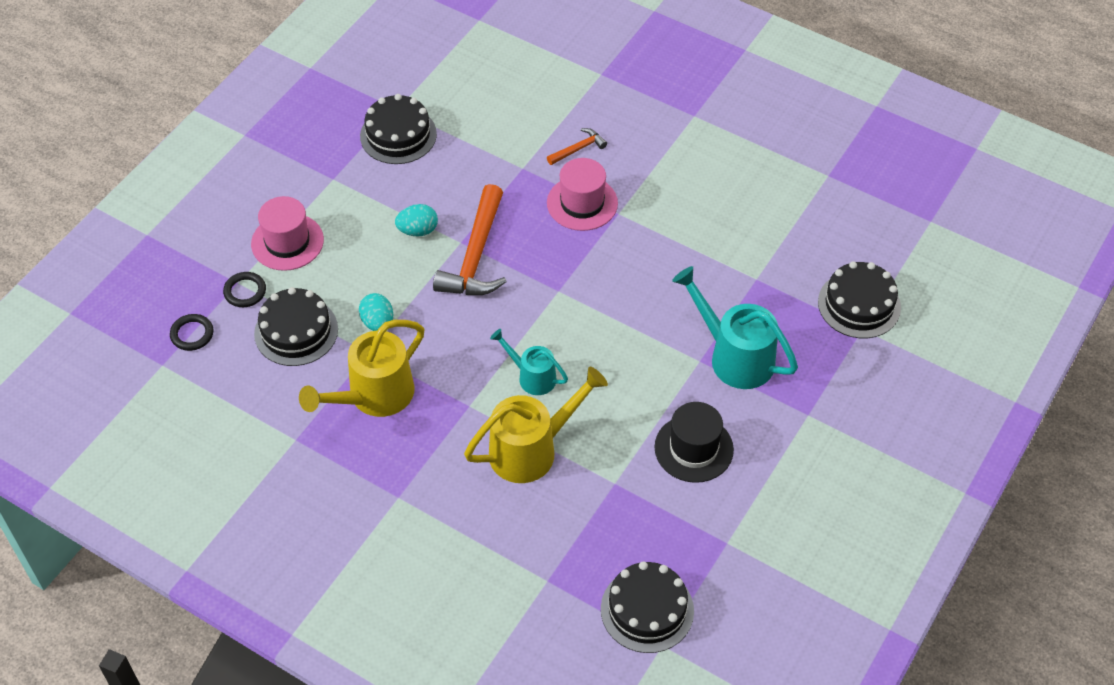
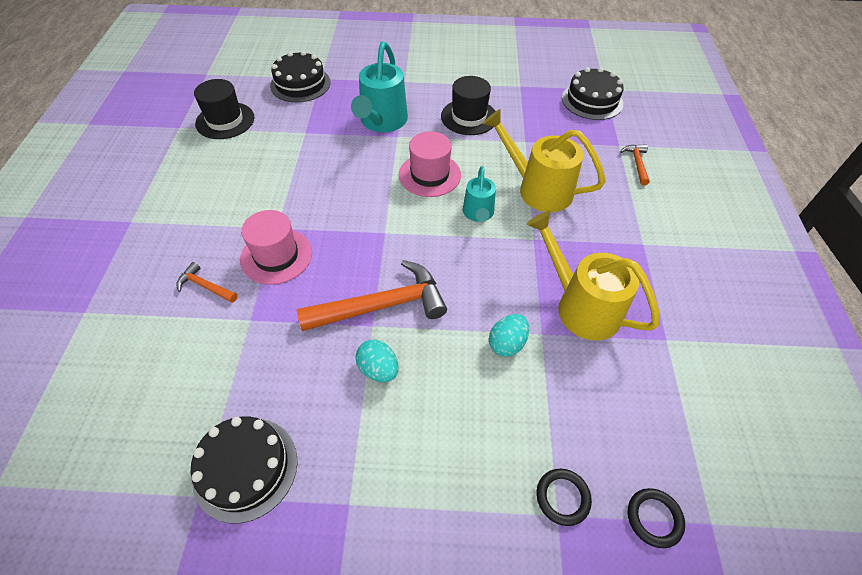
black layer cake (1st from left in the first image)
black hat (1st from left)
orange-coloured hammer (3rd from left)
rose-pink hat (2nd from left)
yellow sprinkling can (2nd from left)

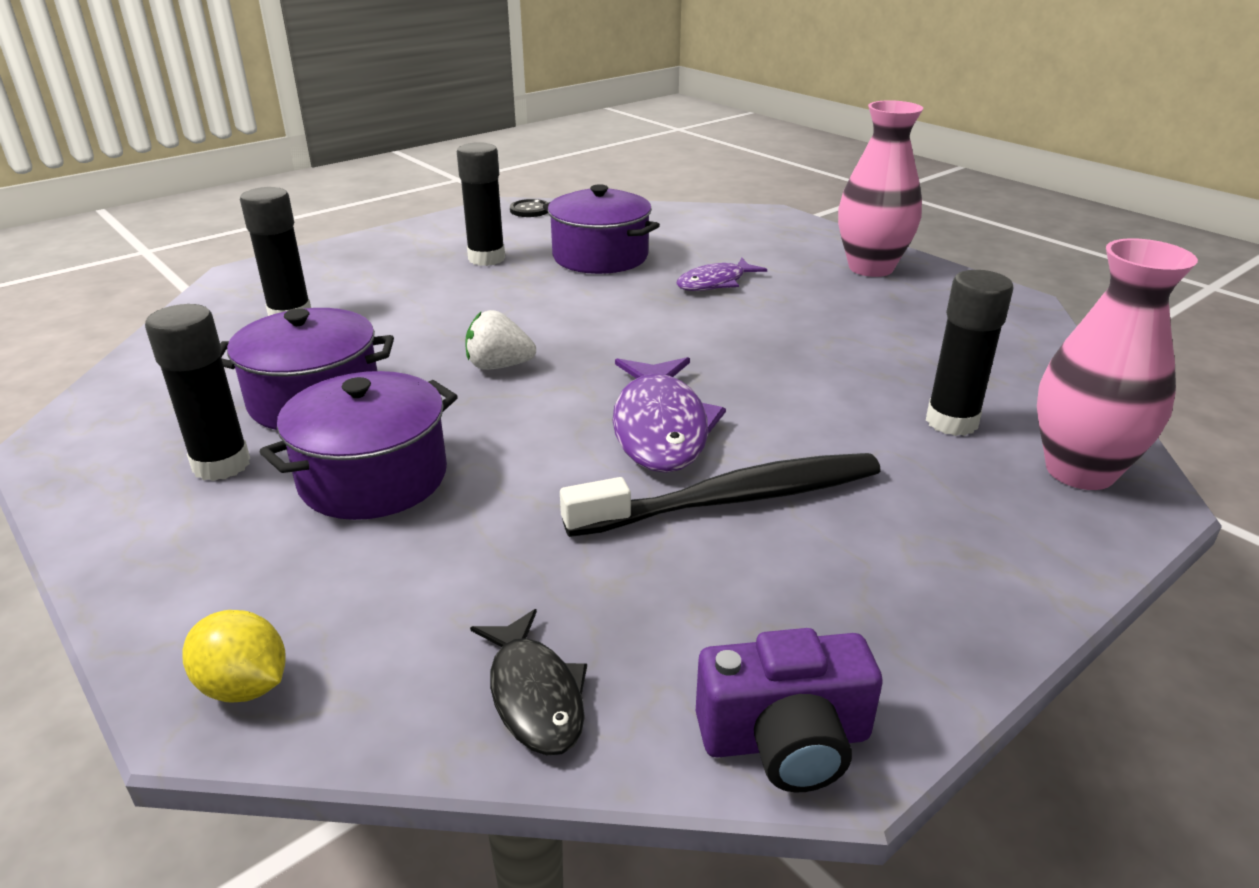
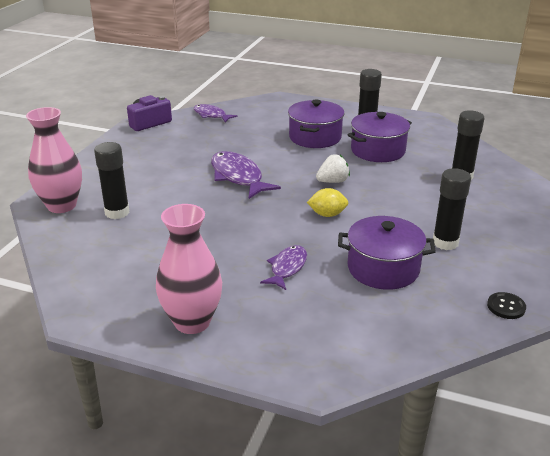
black dental brush
yellow lemon
violet toy fish (1st from left)

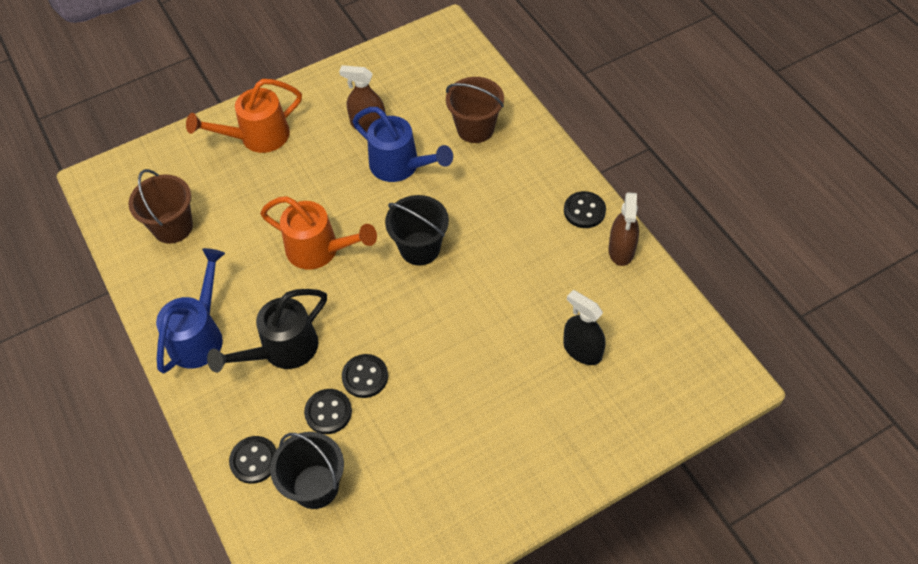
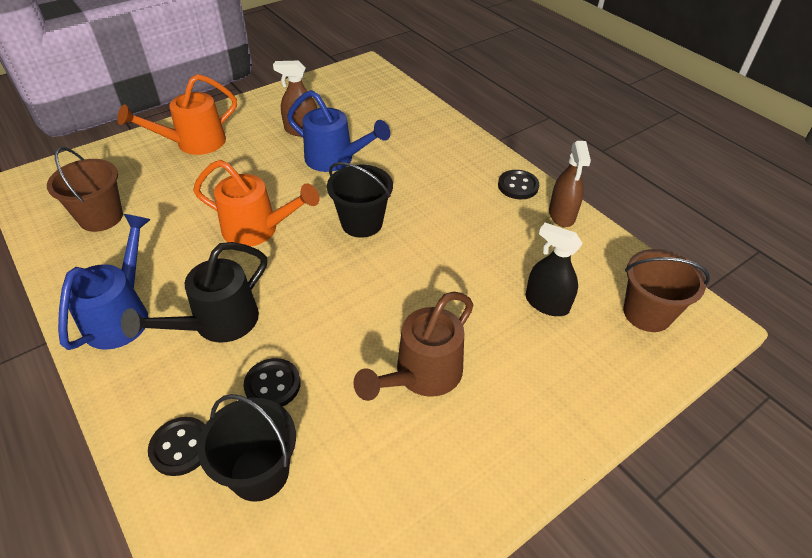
black shirt button (3rd from left in the first image)
brown sprinkling can
brown pail (2nd from left)

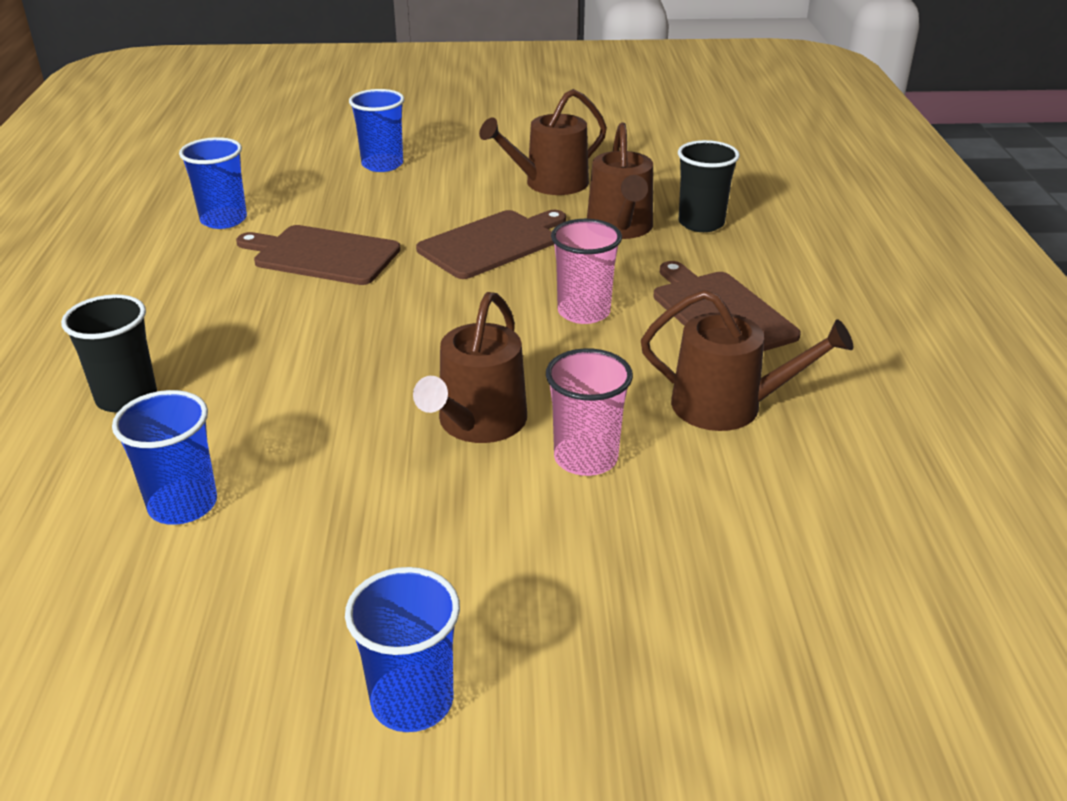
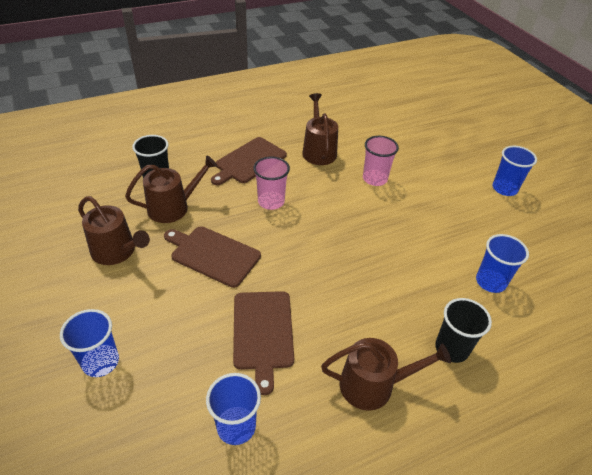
brown sprinkling can (4th from left)

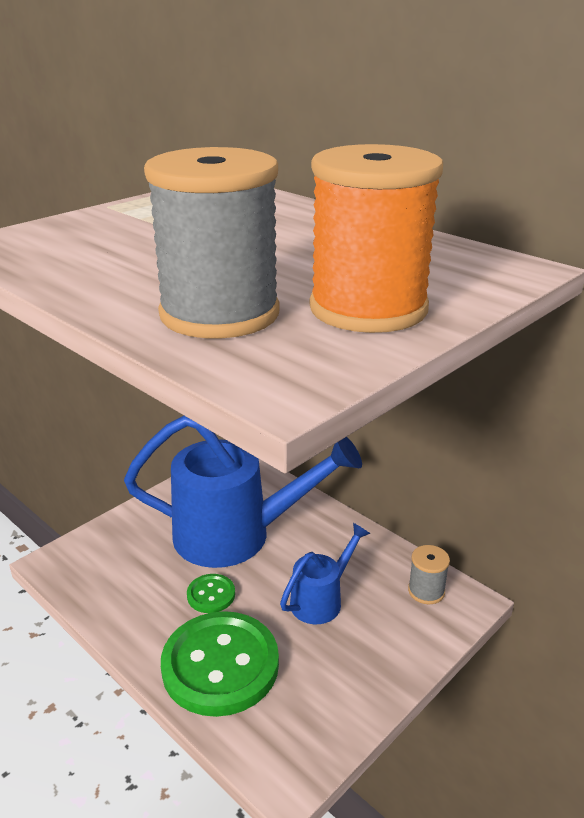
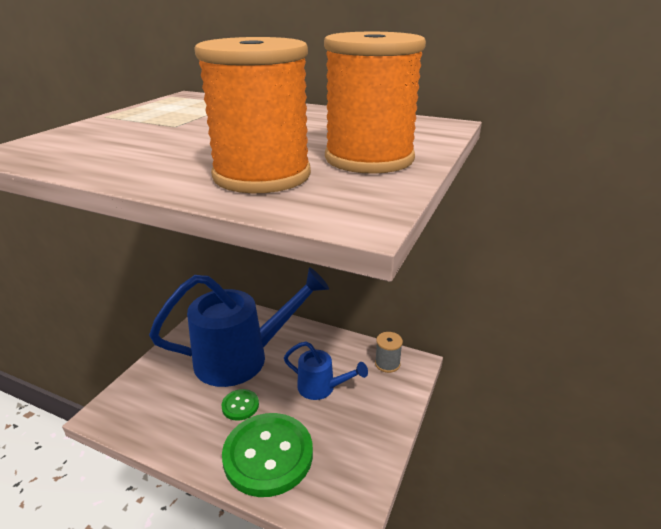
orange-coloured reel of thread (1st from left)
blue sprinkling can (2nd from left)

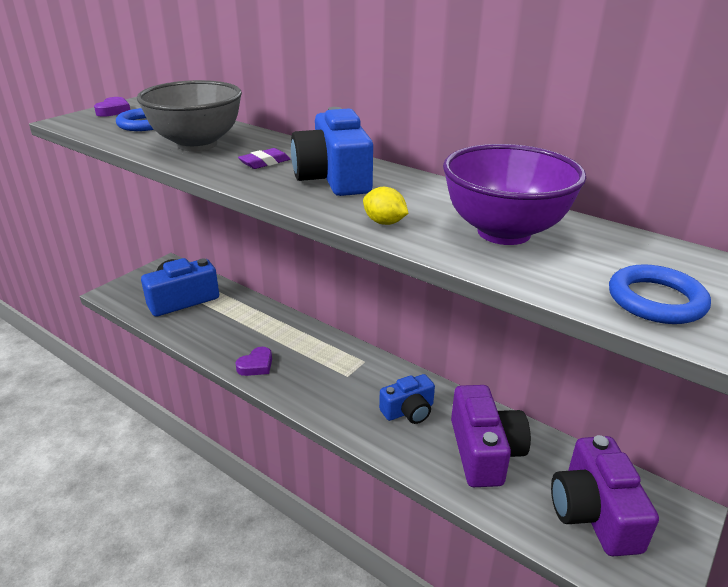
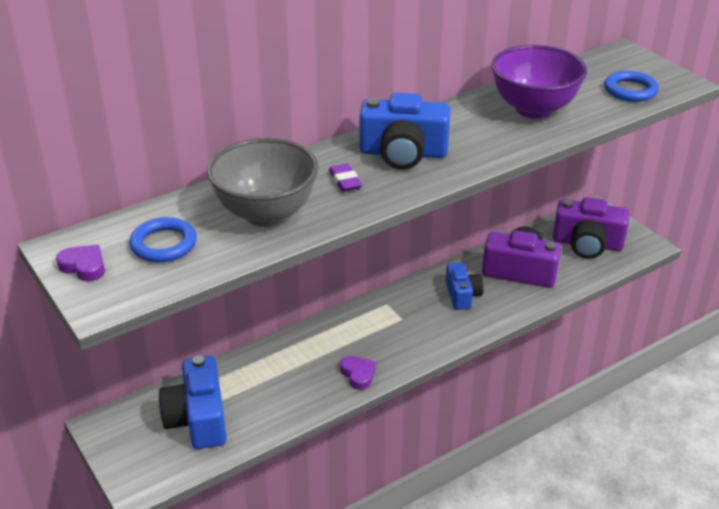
yellow lemon

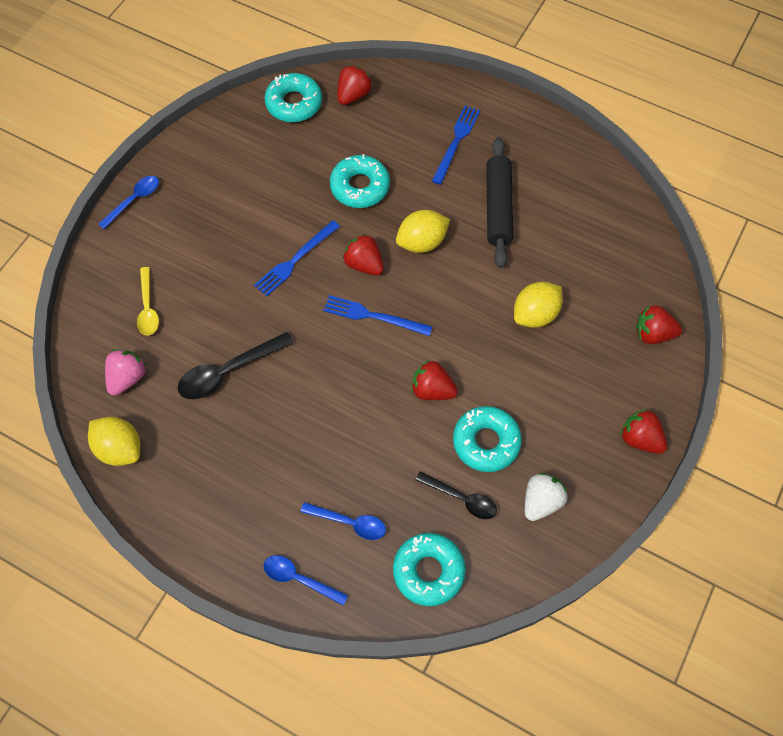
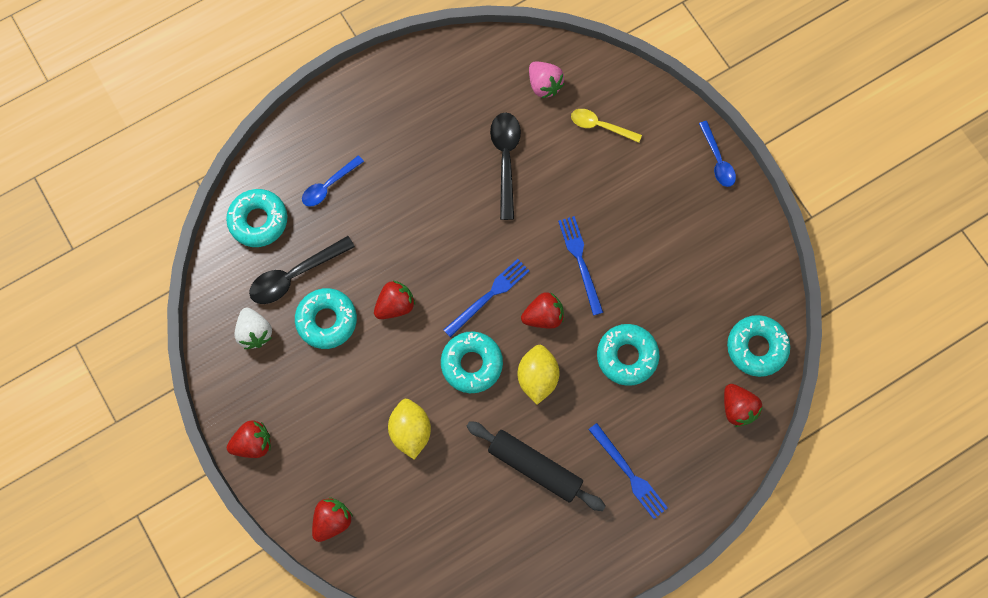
yellow lemon (1st from left in the first image)
blue tablespoon (2nd from left in the first image)
aqua doughnut (3rd from left)
black tablespoon (1st from left)

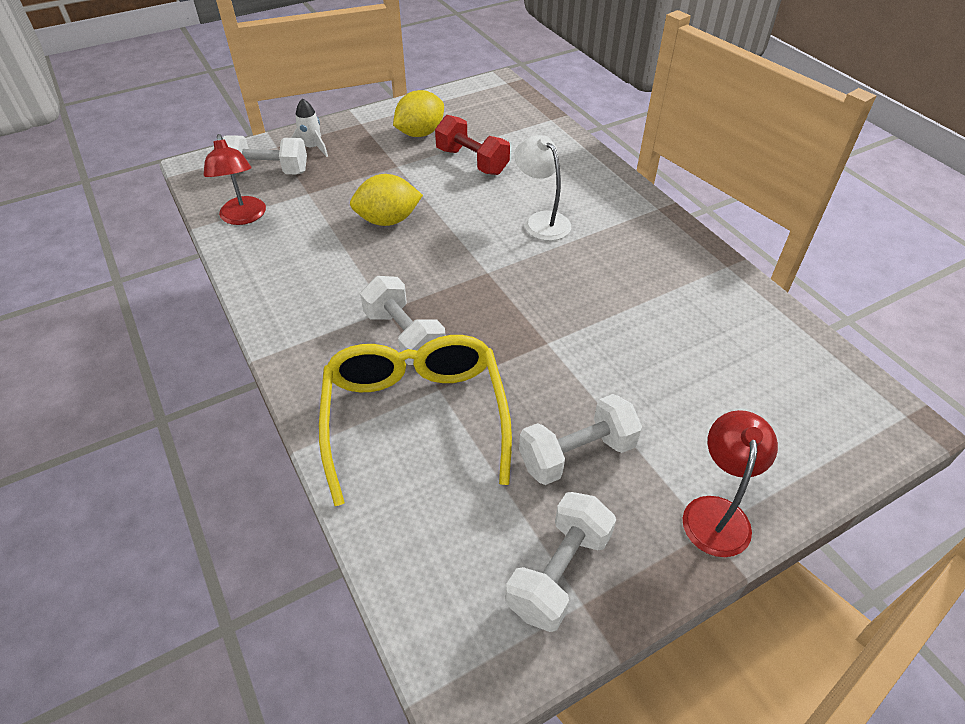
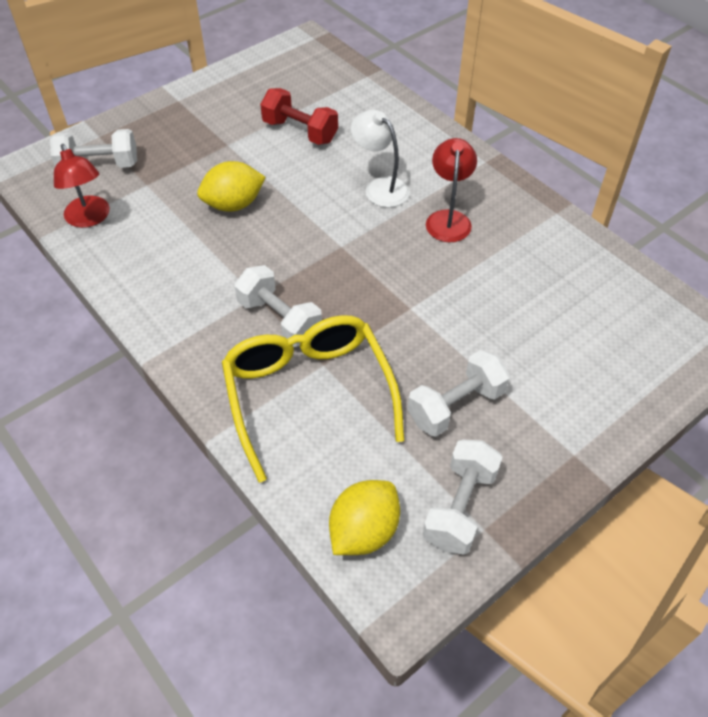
pure white rocket
yellow lemon (2nd from left)
scarlet reading lamp (2nd from left)

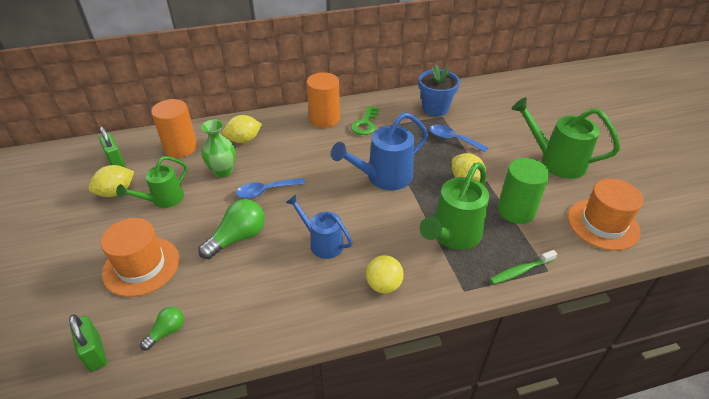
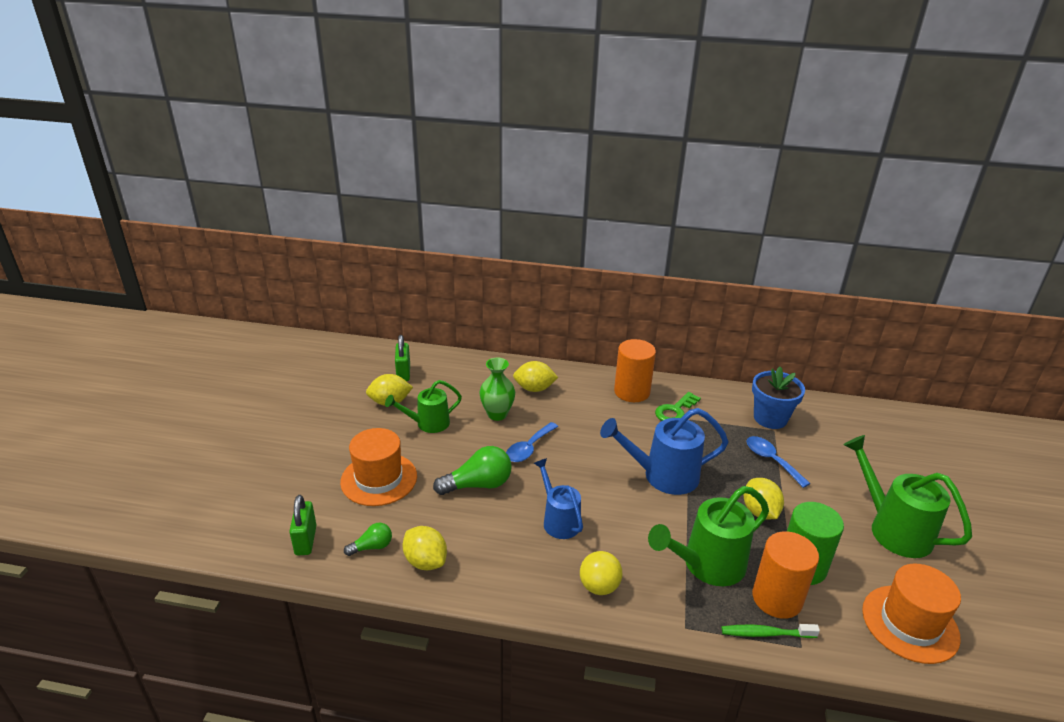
yellow lemon (2nd from left)
orange-coloured solid cylinder (2nd from left)
blue tablespoon (1st from left)

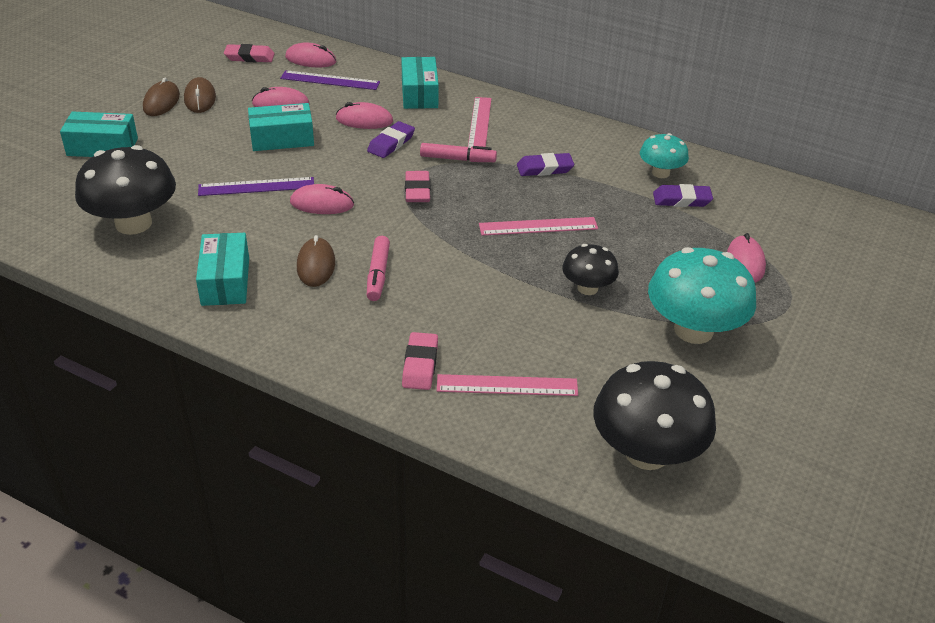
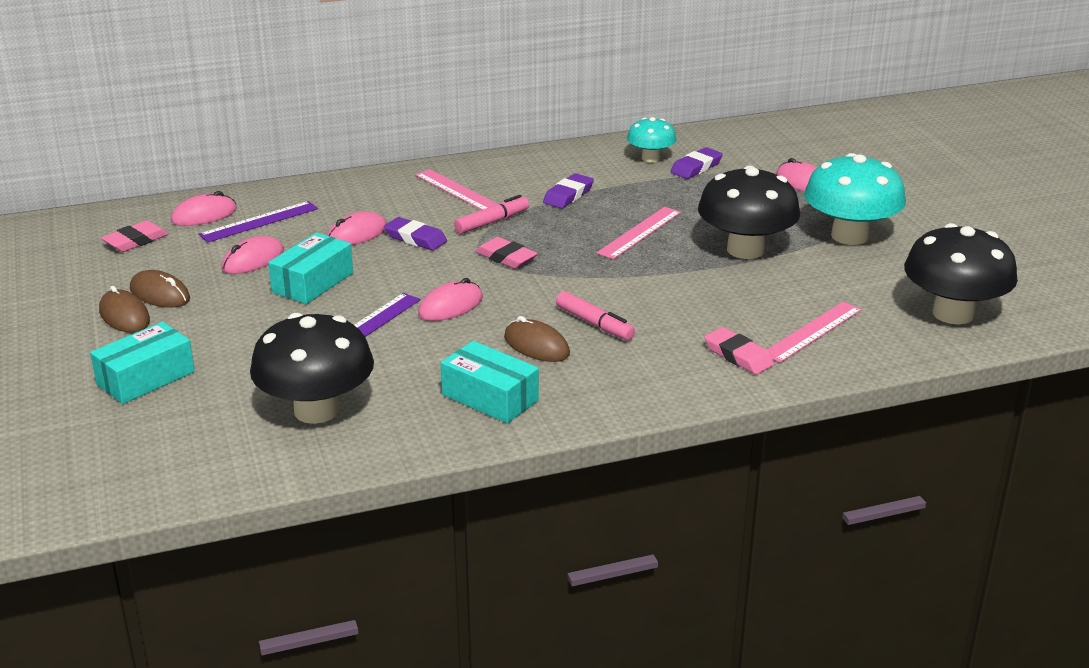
aqua parcel (4th from left in the first image)
violet pencil eraser (1st from left)
black toadstool (2nd from left)

